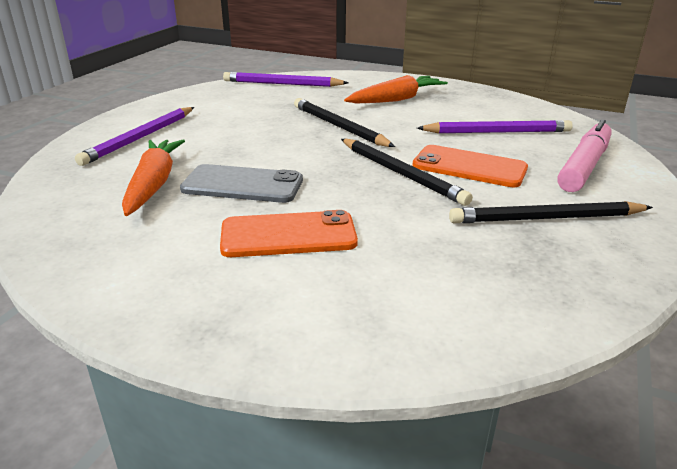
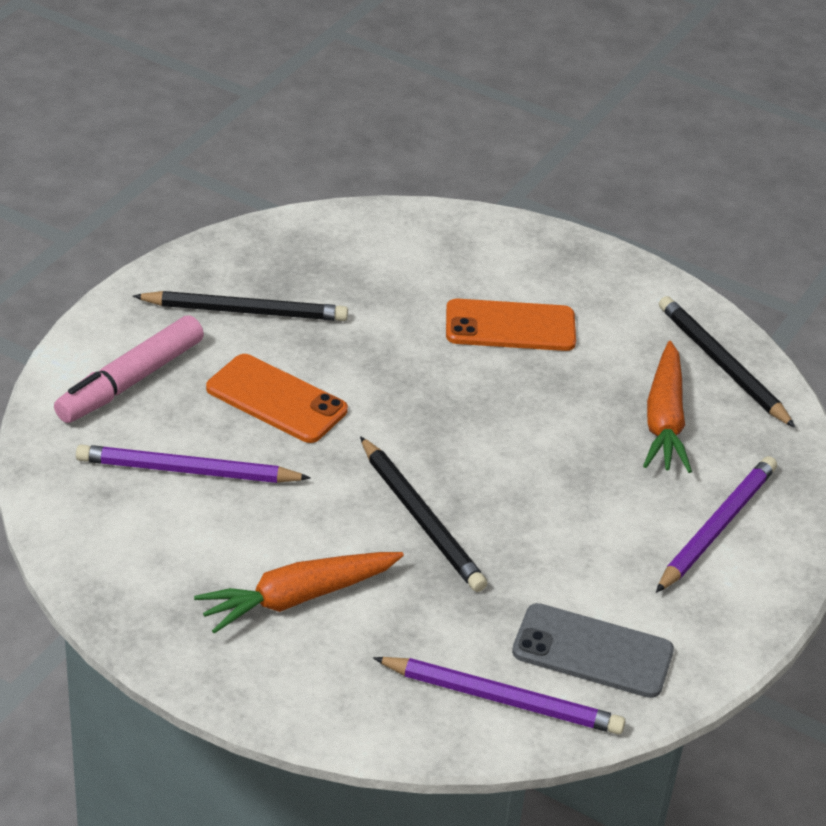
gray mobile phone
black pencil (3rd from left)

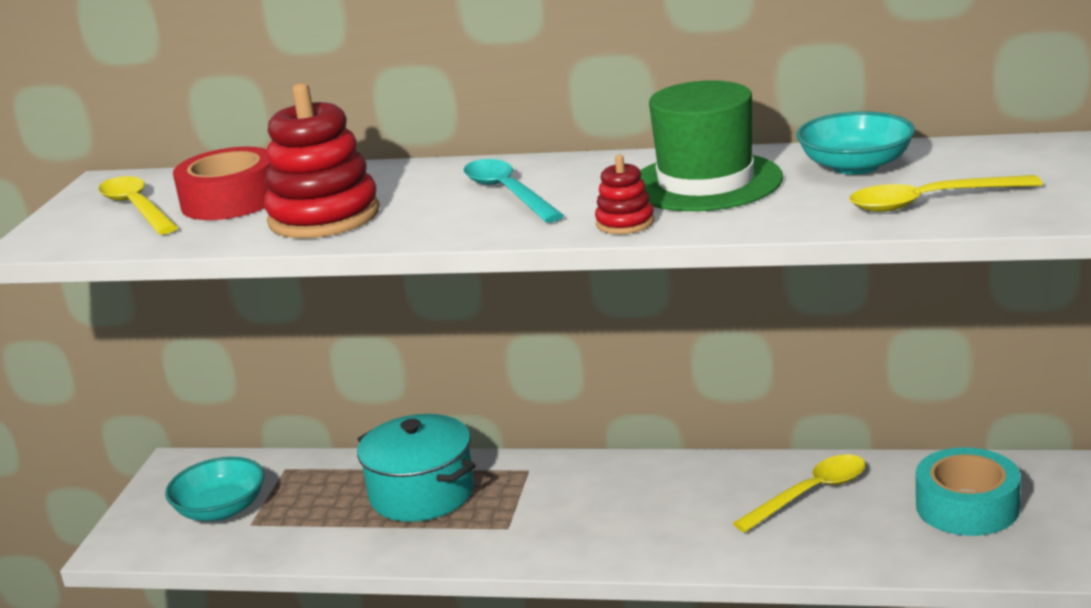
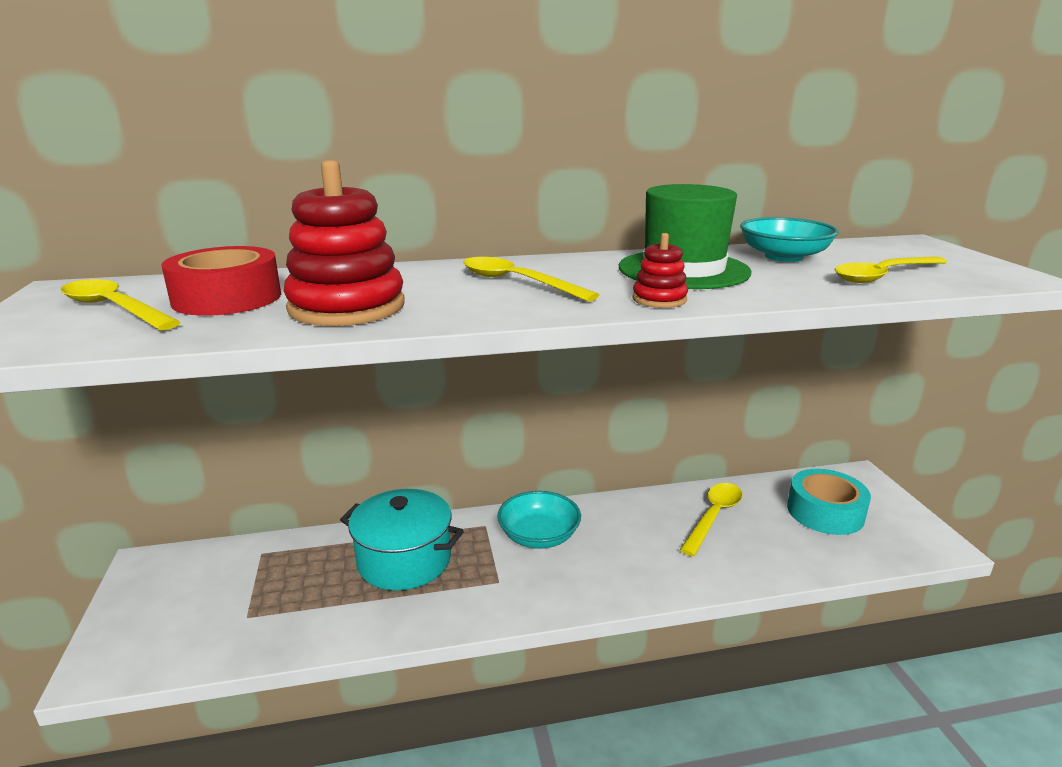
aqua serving bowl (1st from left)
yellow tablespoon (2nd from left)

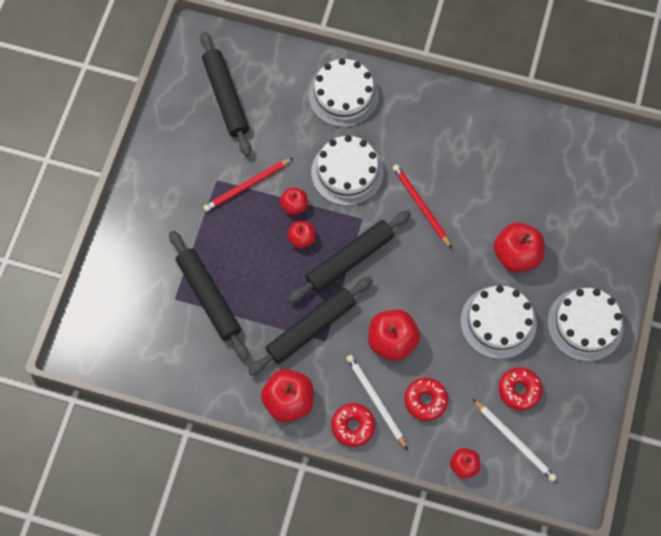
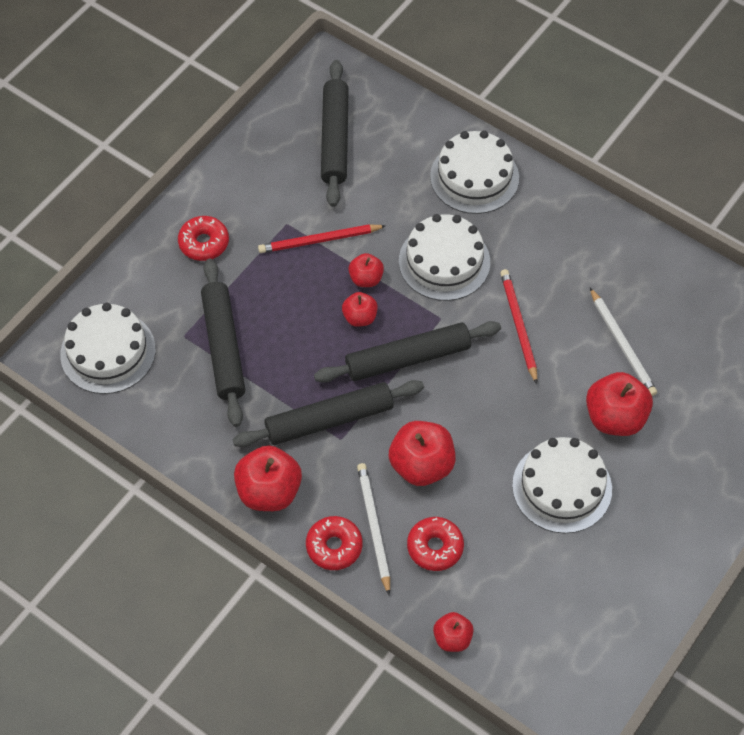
pure white pencil (2nd from left)
scarlet doughnut (1st from left)
pure white layer cake (1st from left)

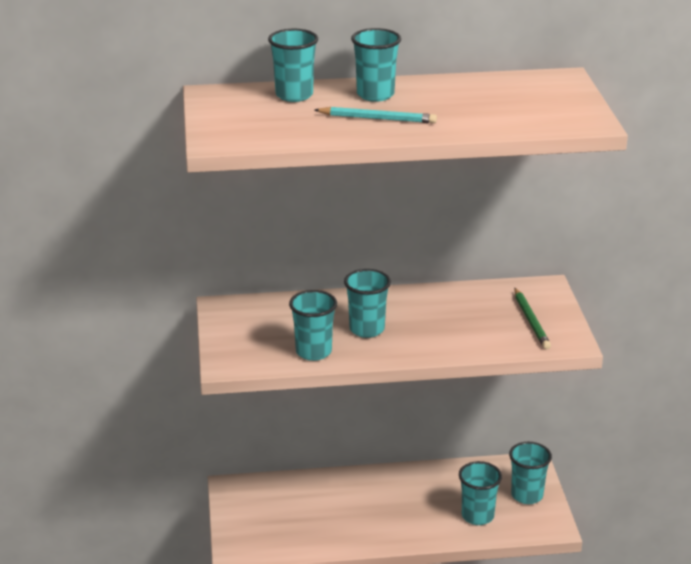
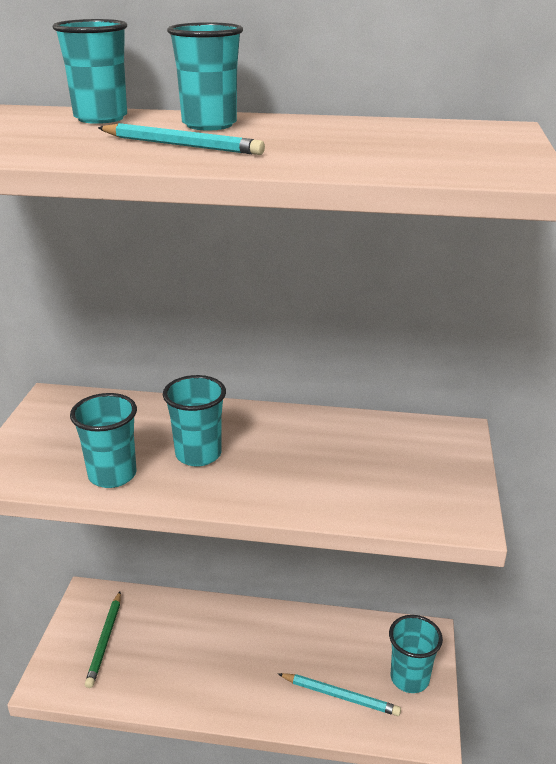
leaf-green pencil
aqua pencil (2nd from left)

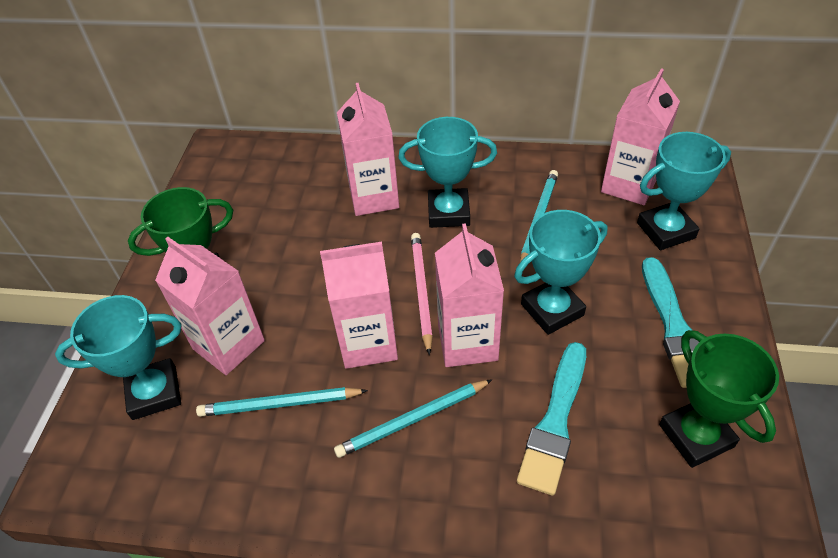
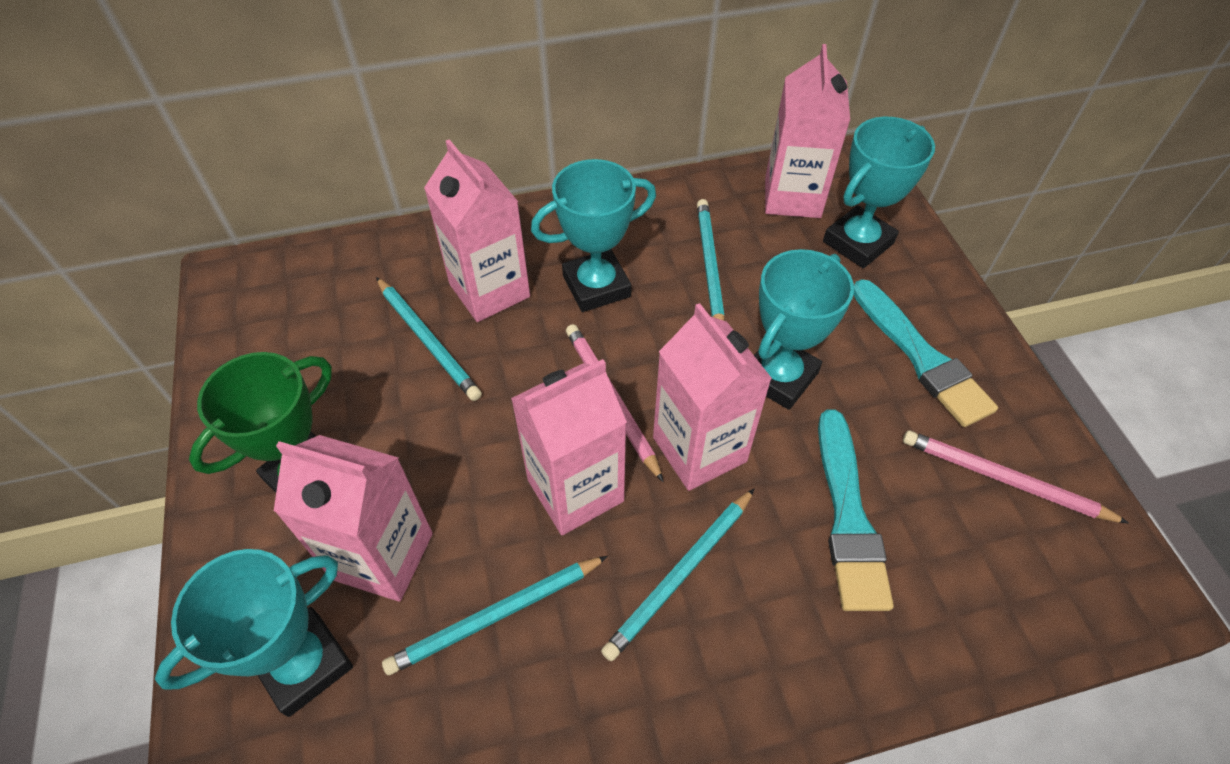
aqua pencil (1st from left)
rose-pink pencil (2nd from left)

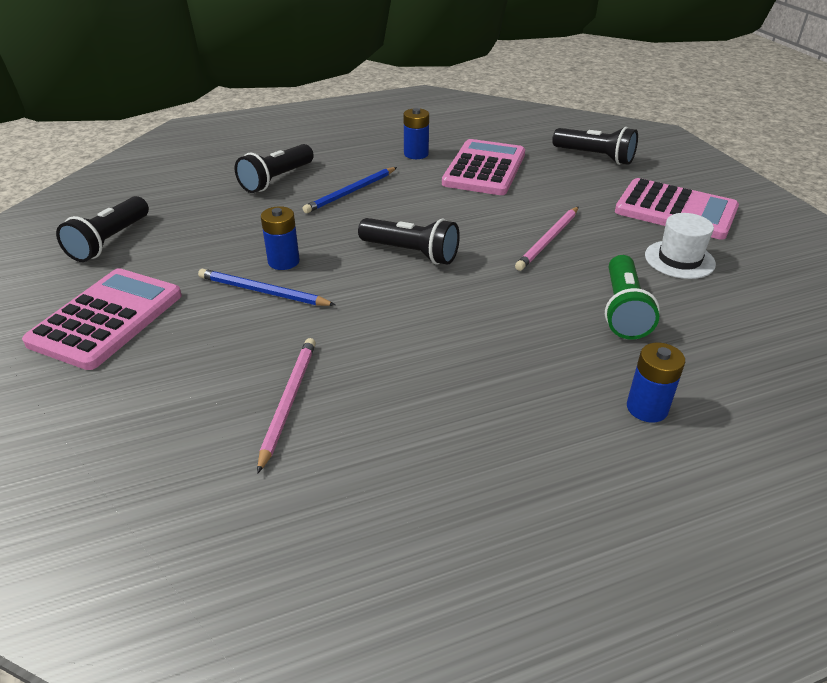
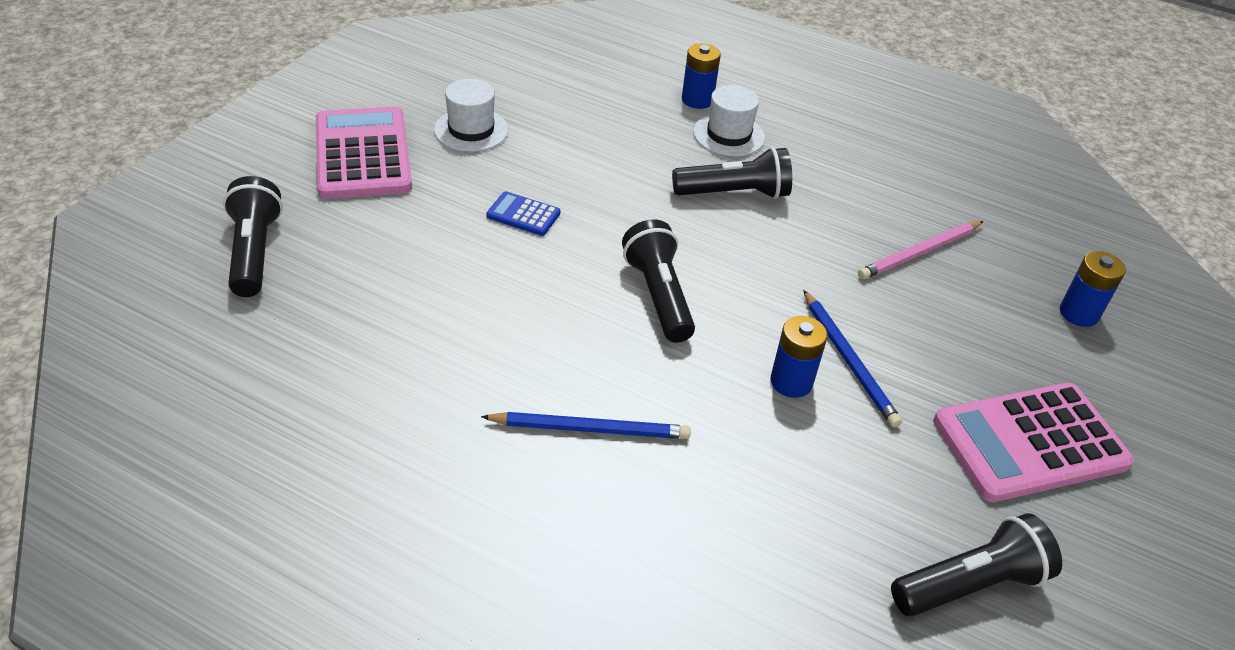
rose-pink pocket calculator (2nd from left in the first image)
leaf-green pocket torch
pure white hat (2nd from left)
black pocket torch (3rd from left)
blue power cell (3rd from left)
blue pocket calculator

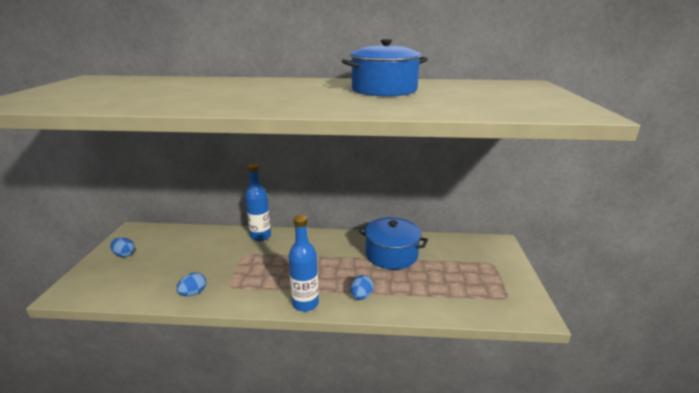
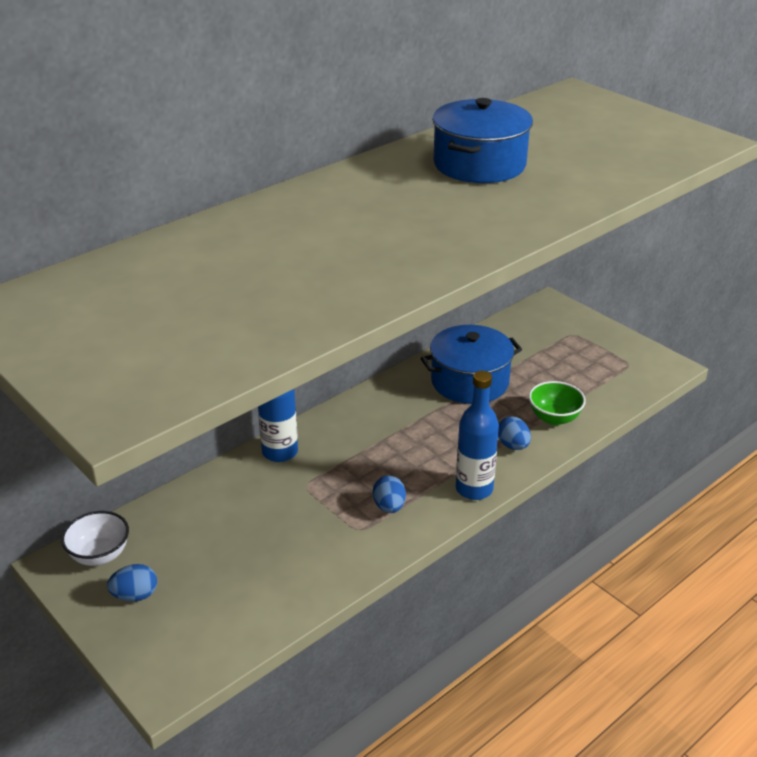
pure white serving bowl
leaf-green serving bowl
blue toy egg (2nd from left)

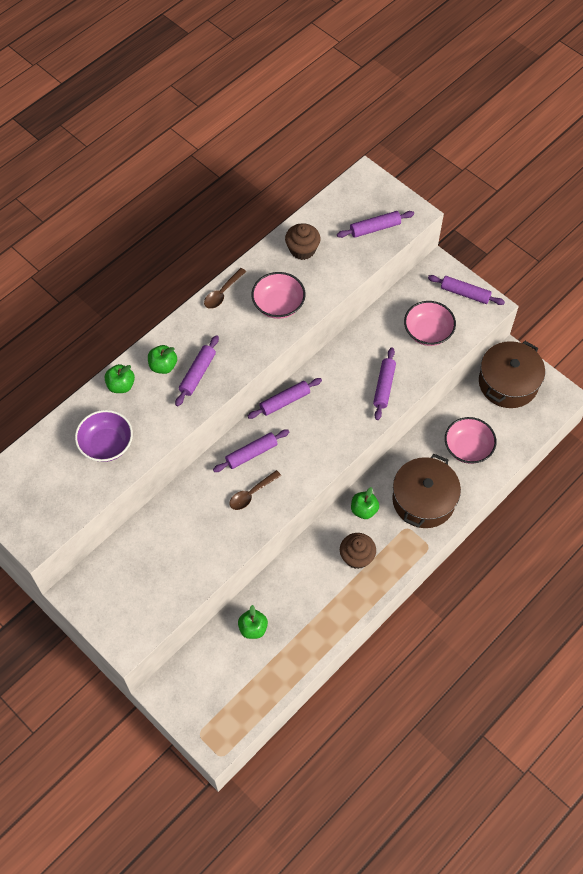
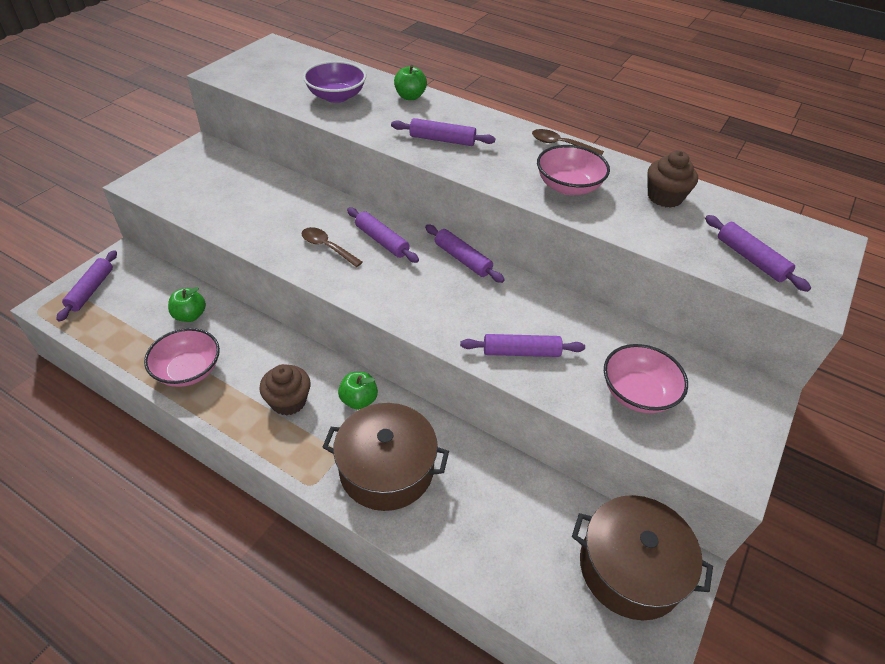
leaf-green apple (2nd from left in the first image)
violet dough roller (1st from left)
rose-pink serving bowl (1st from left)

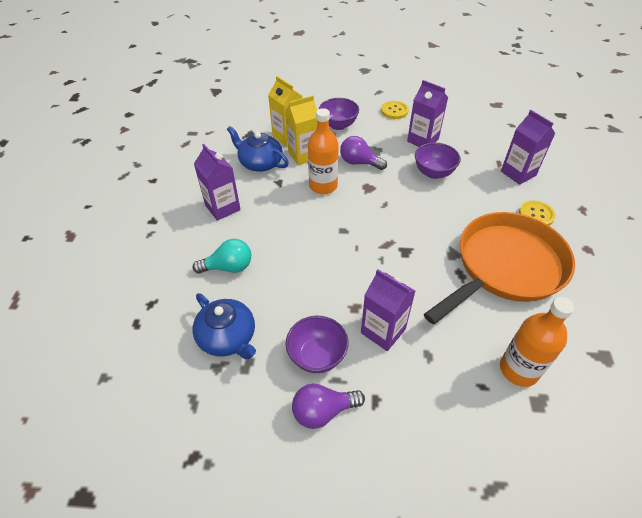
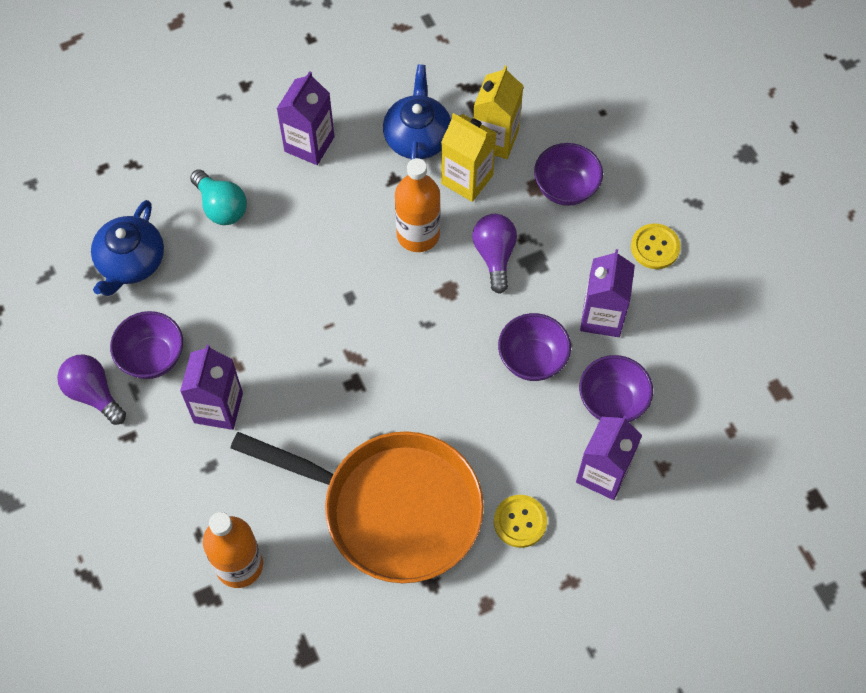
violet serving bowl (4th from left)

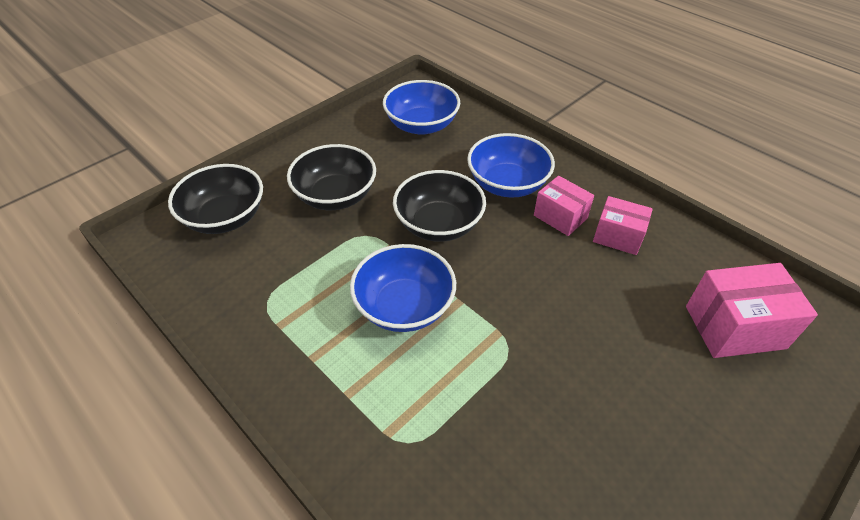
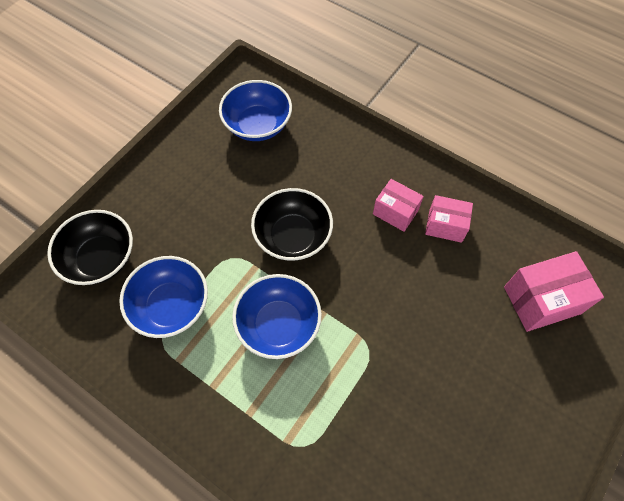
black serving bowl (2nd from left in the first image)
blue serving bowl (1st from left)

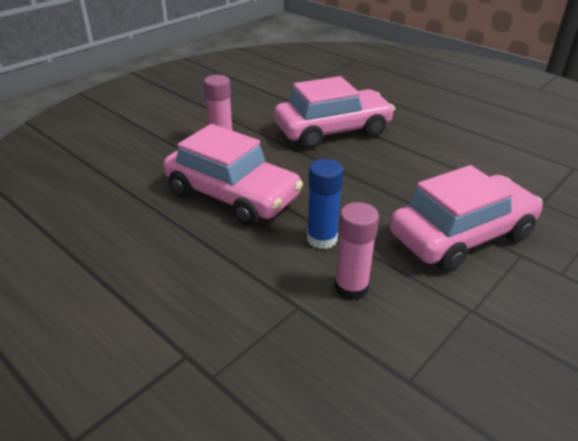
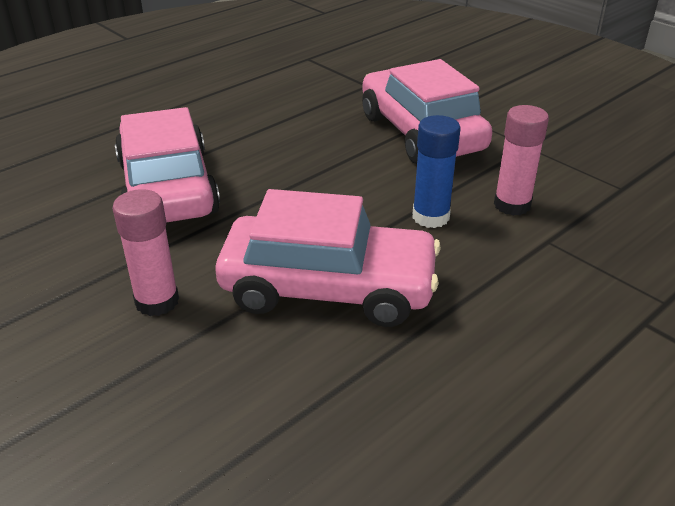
rose-pink toy car (2nd from left)

